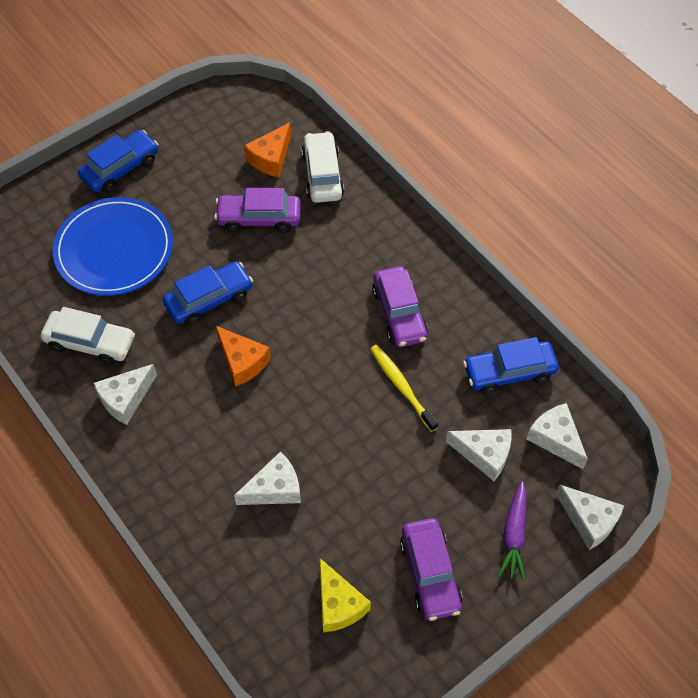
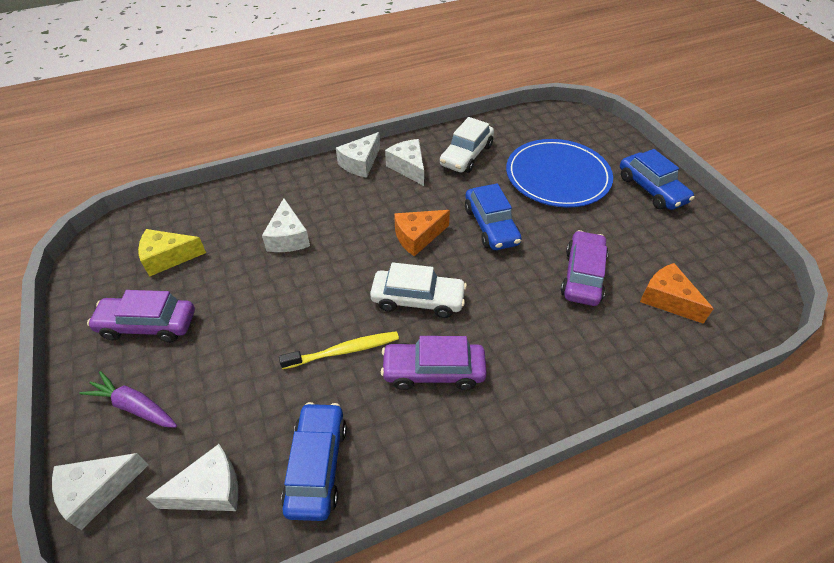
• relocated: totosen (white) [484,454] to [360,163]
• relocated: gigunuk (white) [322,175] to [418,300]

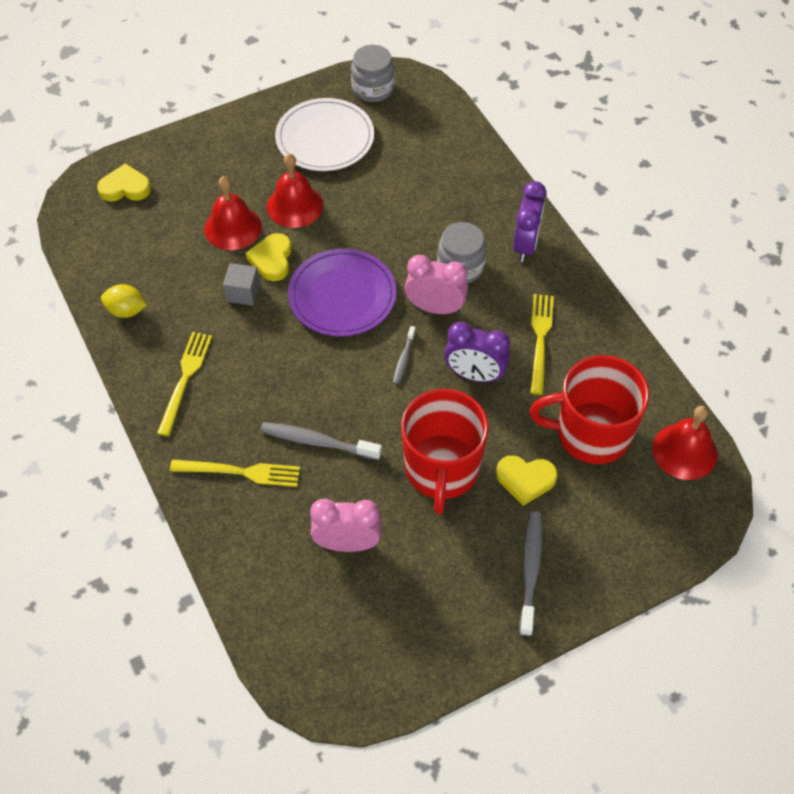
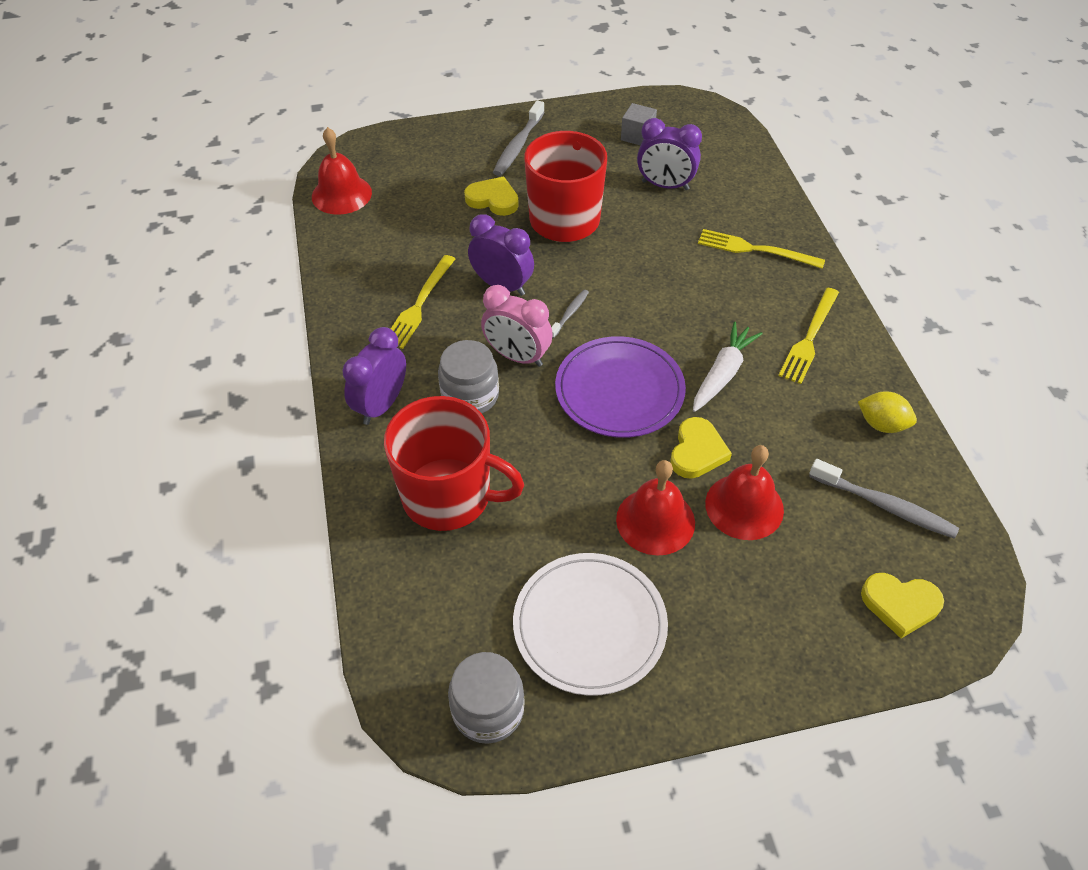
• relocated: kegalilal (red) [591,434] to [449,496]
• relocated: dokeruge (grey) [243,292] to [637,136]
• colour: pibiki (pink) [347,543] to pibiki (purple) [665,185]
• appeared: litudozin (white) [722,374]
• relocated: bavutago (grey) [317,442] to [885,506]

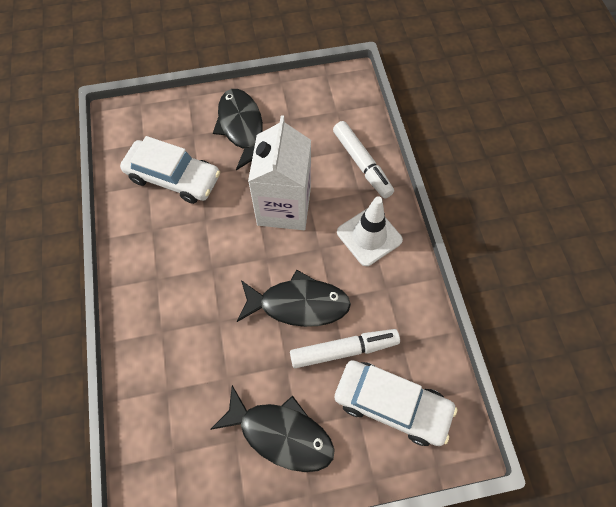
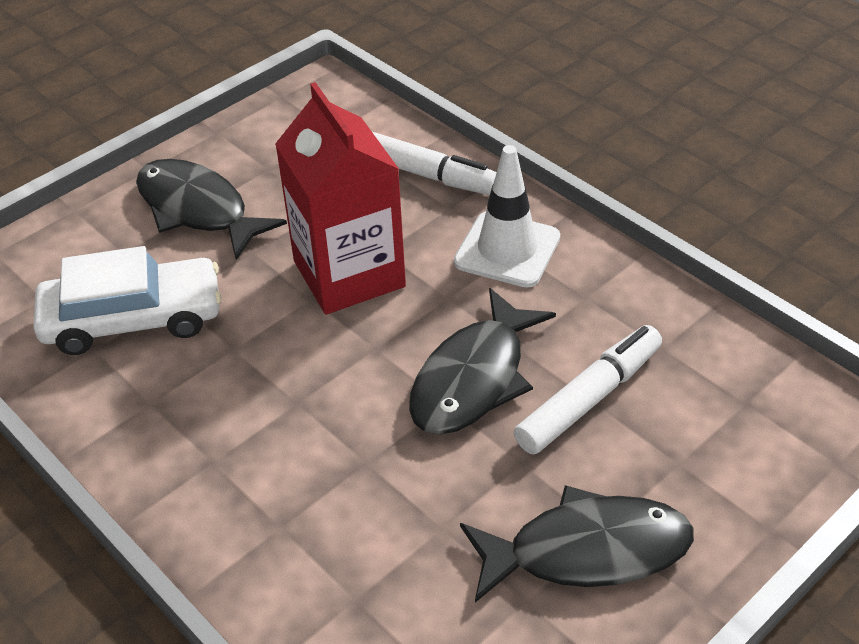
• colour: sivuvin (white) [284,207] to sivuvin (red) [349,274]
• spun: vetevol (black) [298,304] = [473,378] 150 degrees clockwise
• missing: gigunuk (white) [391,404]

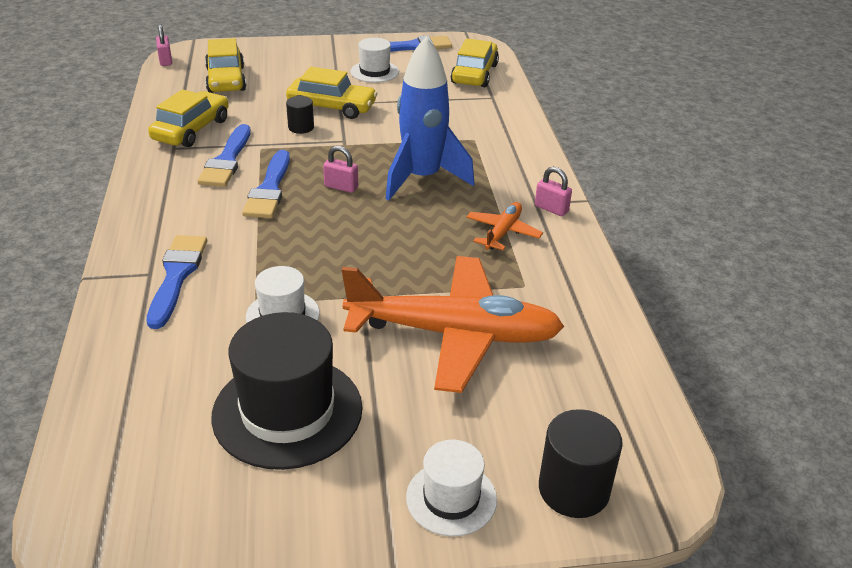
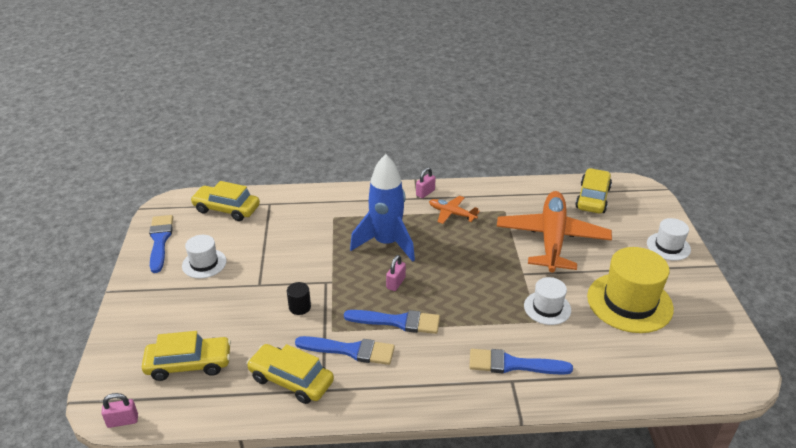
• relocated: gigunuk (yellow) [332,107] to [592,198]
• colour: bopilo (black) [287,411] to bopilo (yellow) [629,302]
• missing: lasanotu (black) [573,489]

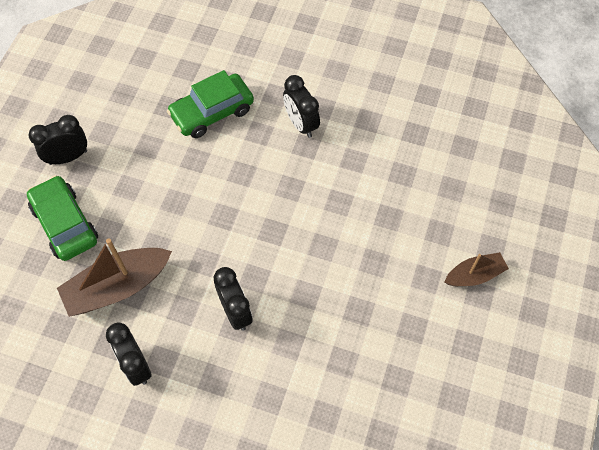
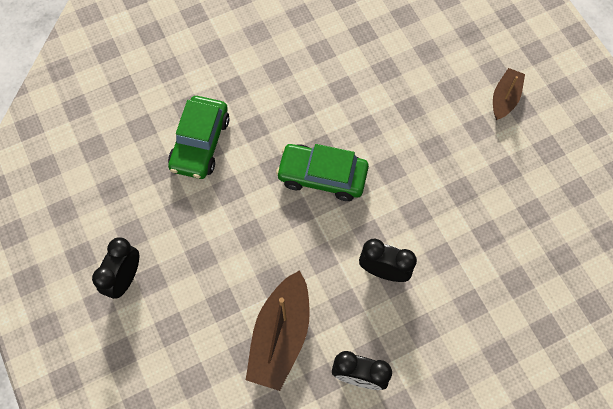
• relocated: gigunuk (green) [65,224] to [322,176]
• missing: pibiki (black) [301,124]

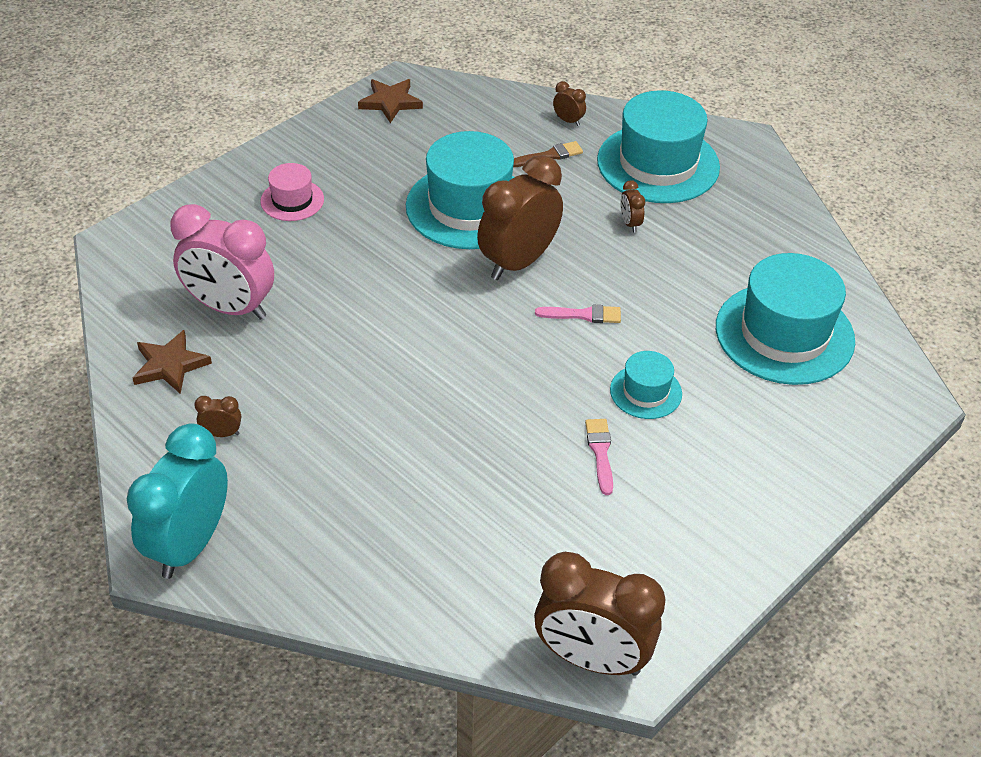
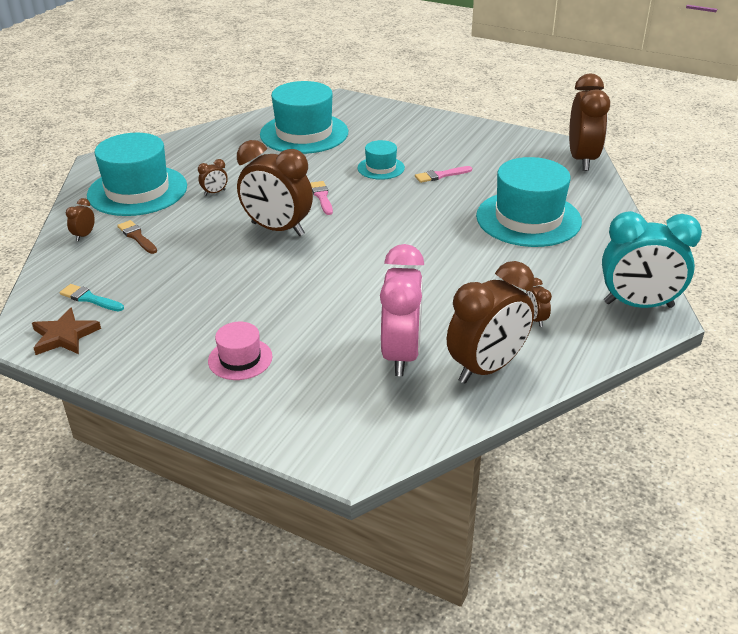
• appeared: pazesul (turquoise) [89,298]
• exchanged: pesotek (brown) [170,365] to pibiki (brown) [487,368]
• relocated: bopilo (turquoise) [469,207] to [528,219]

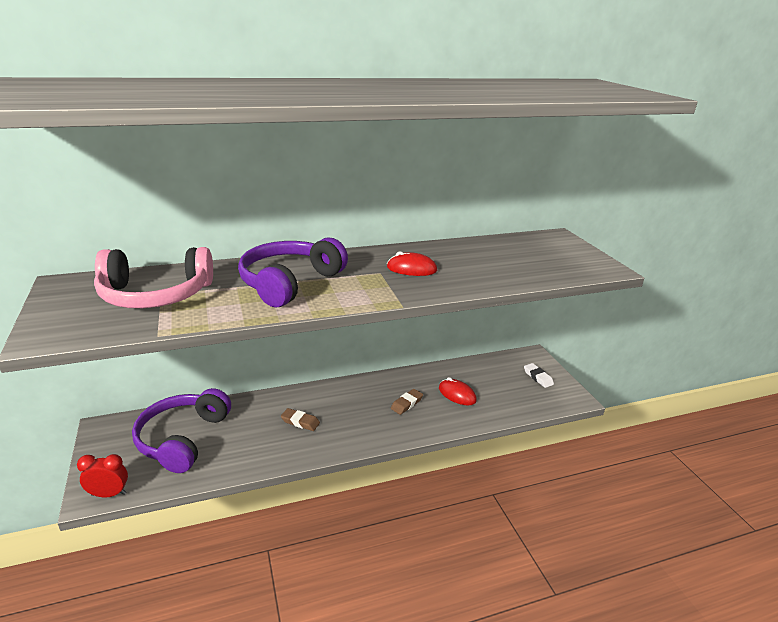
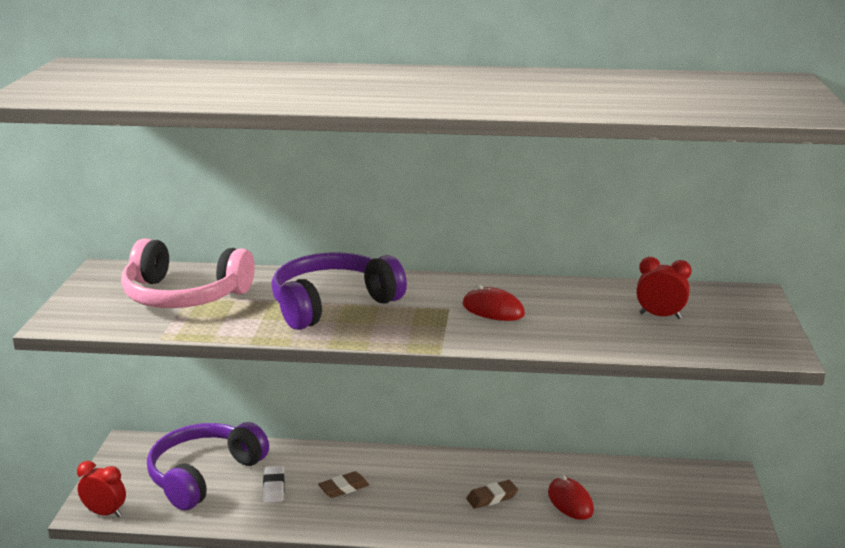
• relocated: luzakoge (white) [538,377] to [274,487]
• spun: luzakoge (brown) [300,422] = [344,488] 75 degrees counterclockwise
• appeared: pibiki (red) [660,316]

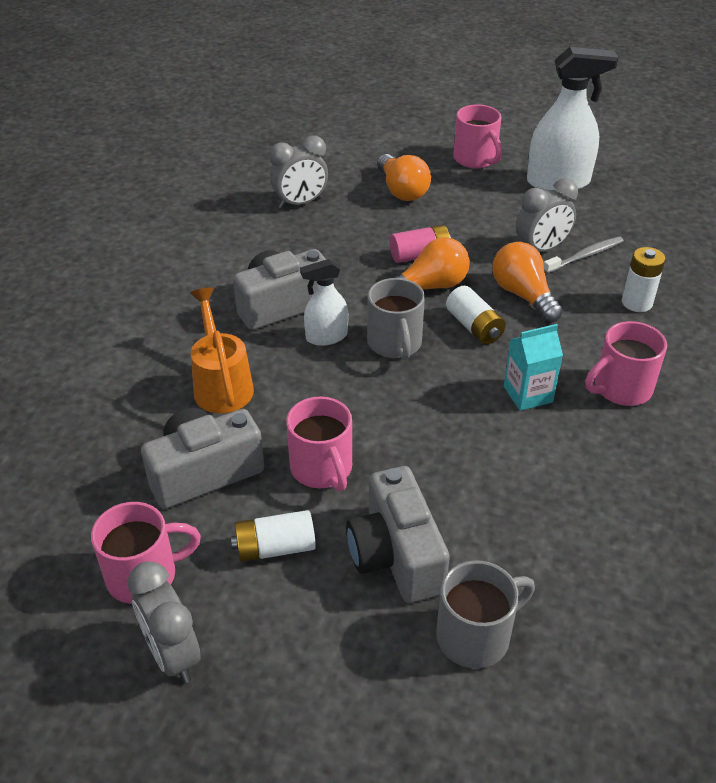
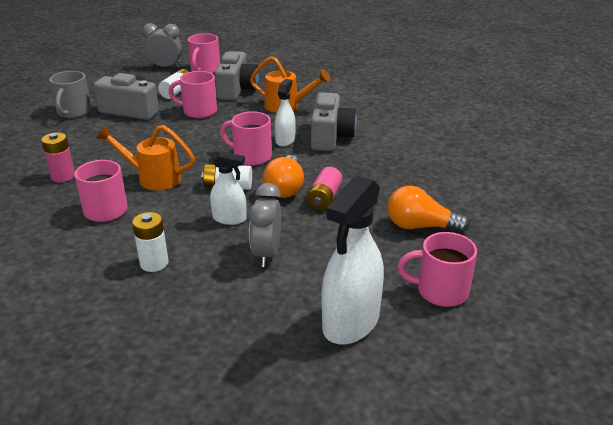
• appeared: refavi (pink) [63,176]
• exchanged: sivuvin (turquoise) [528,394] to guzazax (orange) [153,178]
• exchanged: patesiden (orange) [523,295] to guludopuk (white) [229,218]
• colour: kegalilal (grey) [395,344] to kegalilal (pink) [251,156]
• missing: pibiki (grey) [300,203]
• missing: bavutago (grey) [584,256]

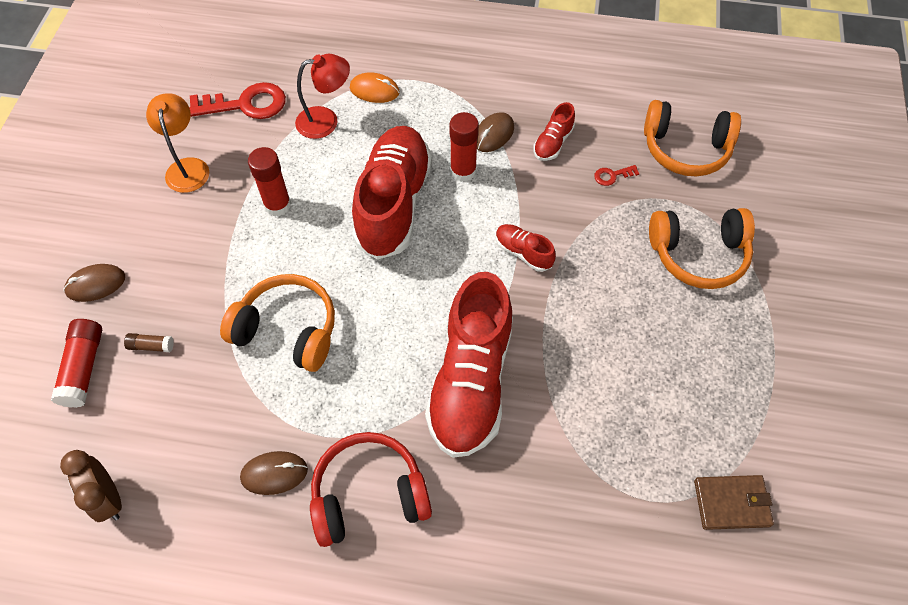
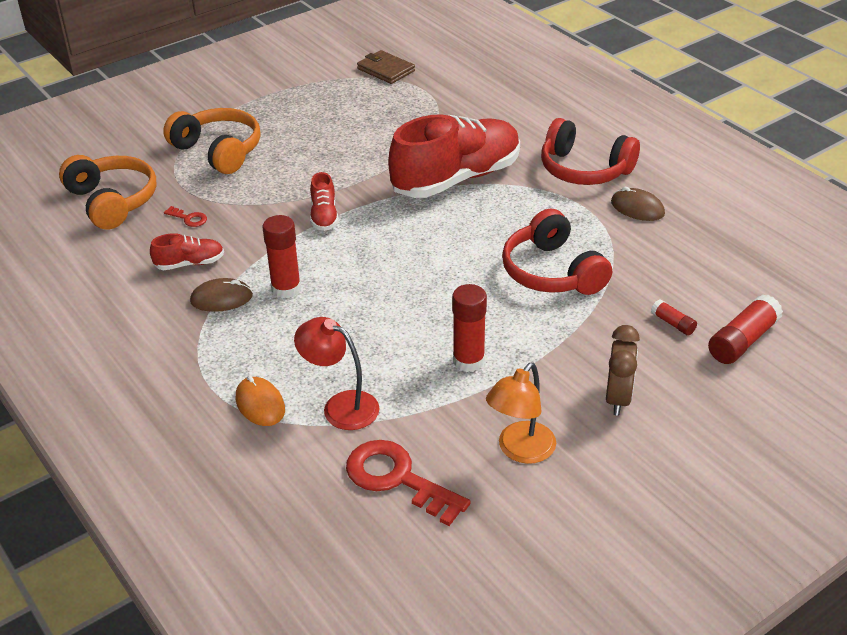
• colour: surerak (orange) [287,330] to surerak (red) [552,272]
• relocated: pibiki (brown) [108,498] to [618,398]
• colour: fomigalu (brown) [151,346] to fomigalu (red) [673,323]
• missing: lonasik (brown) [95,284]
• missing: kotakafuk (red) [393,204]

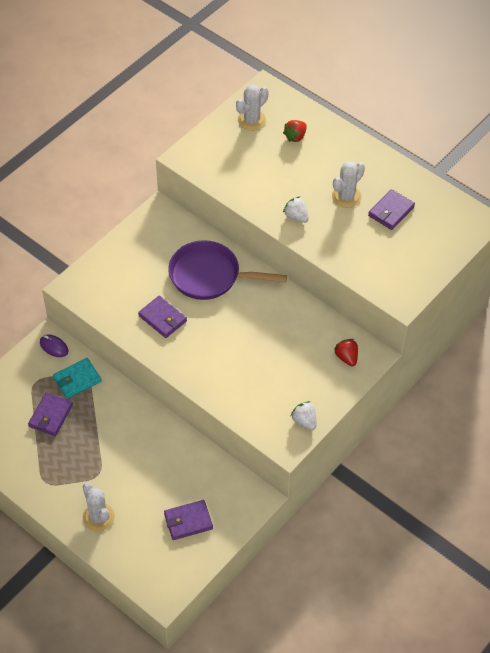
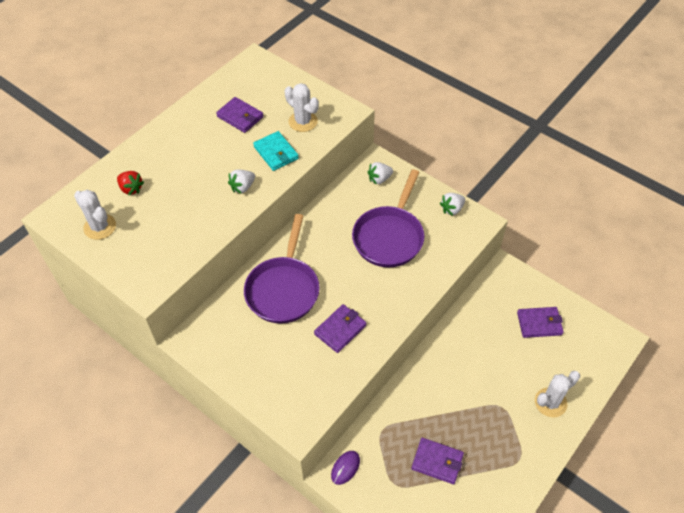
• relocated: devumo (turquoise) [77,379] to [276,153]
• relocated: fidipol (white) [346,196] to [303,121]
• appeared: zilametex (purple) [389,237]
• colour: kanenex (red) [346,357] to kanenex (white) [379,179]
• spun: devumo (purple) [188,521] = [539,323] 75 degrees counterclockwise

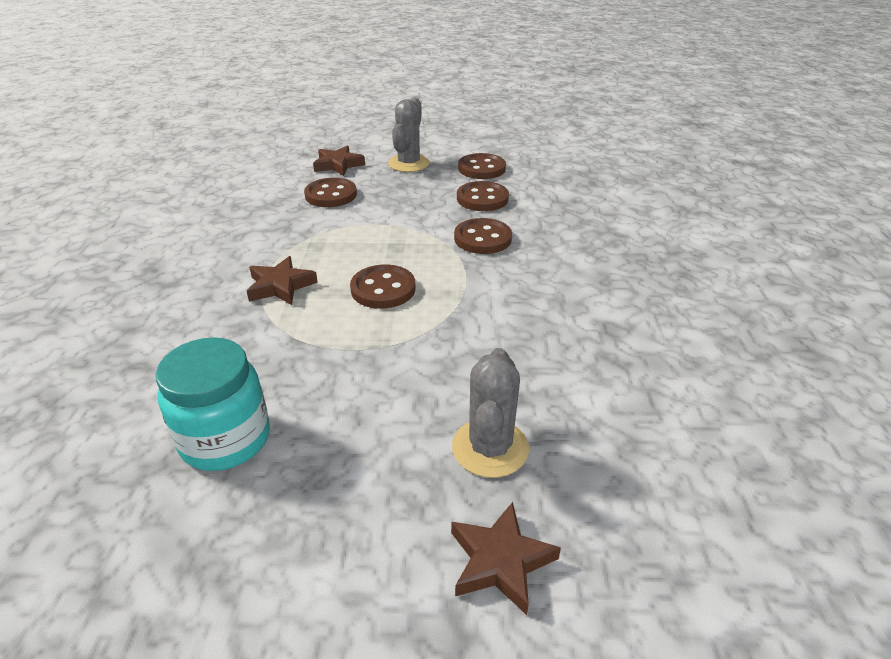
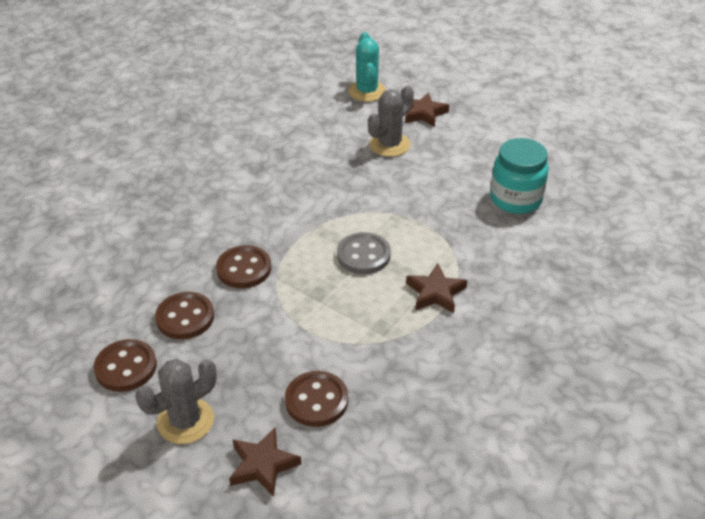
• colour: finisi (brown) [383,289] to finisi (grey) [363,255]
• appeared: fidipol (turquoise) [367,91]

